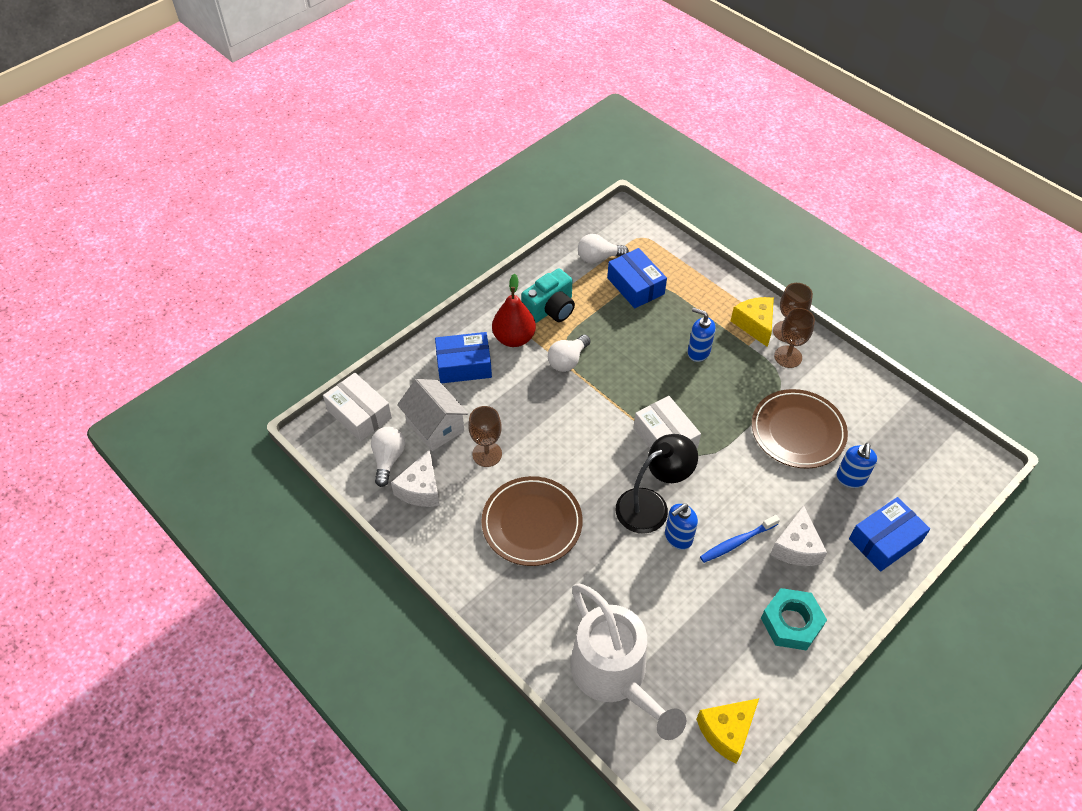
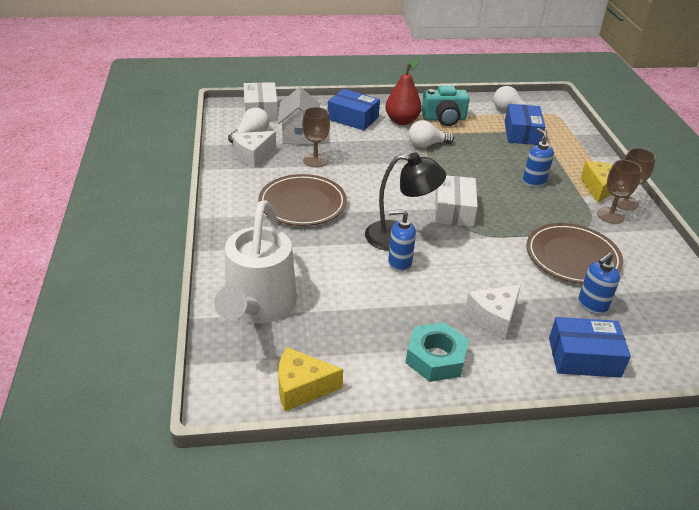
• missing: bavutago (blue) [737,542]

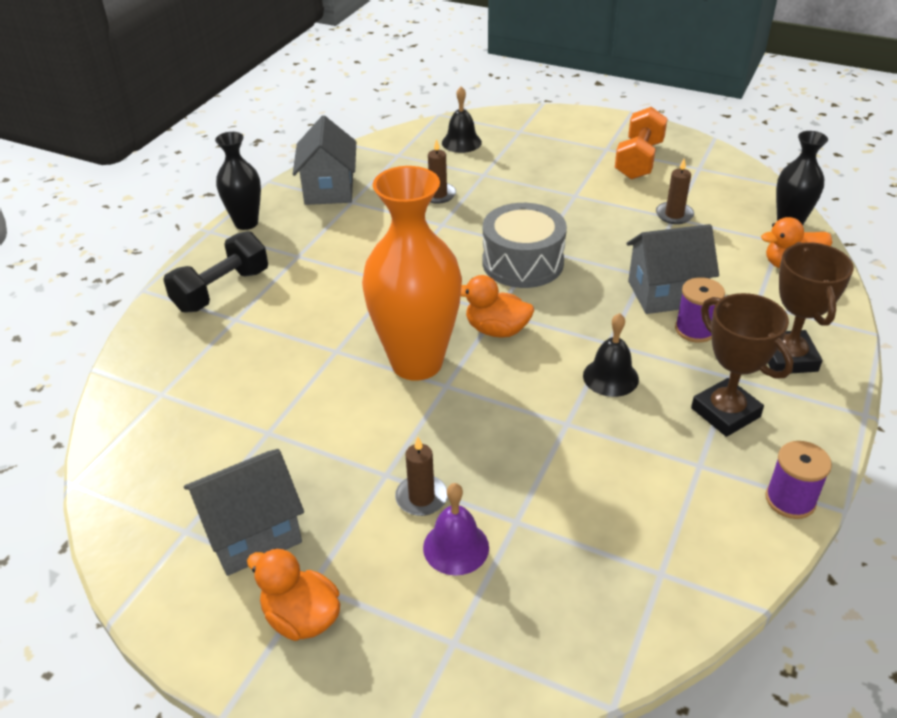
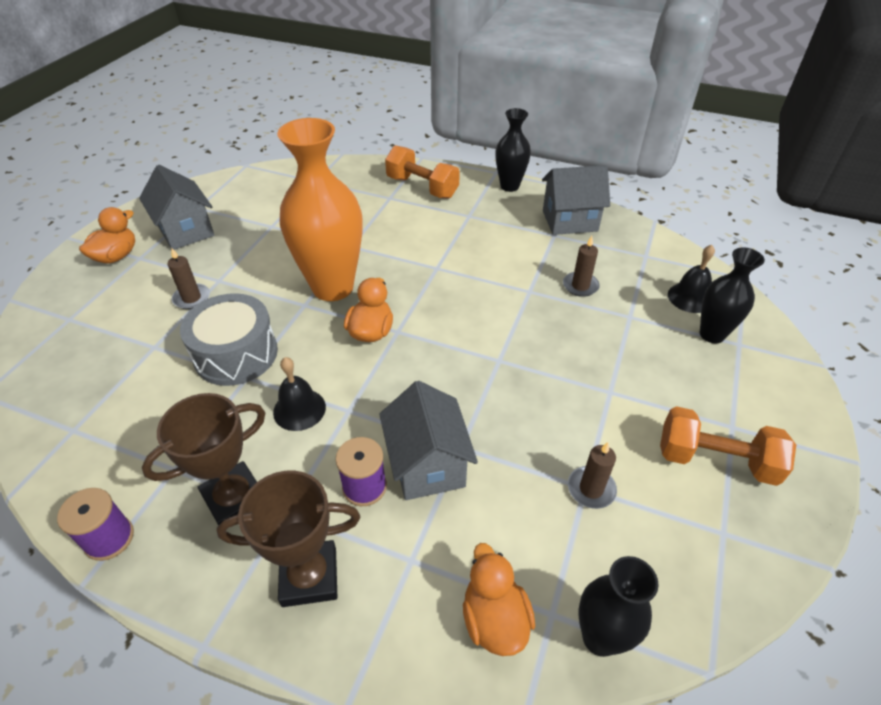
• relocated: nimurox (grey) [522,263] to [236,354]
• colour: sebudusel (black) [221,290] to sebudusel (orange) [422,187]
• appeared: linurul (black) [712,334]
• missing: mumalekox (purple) [456,547]

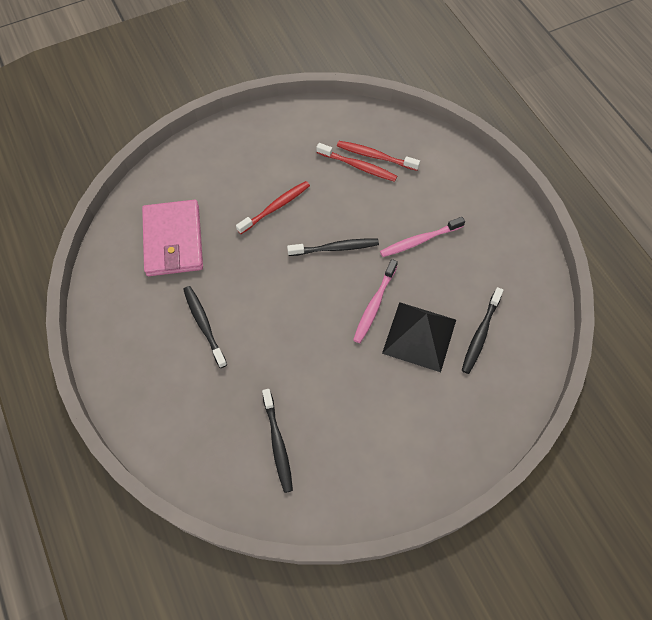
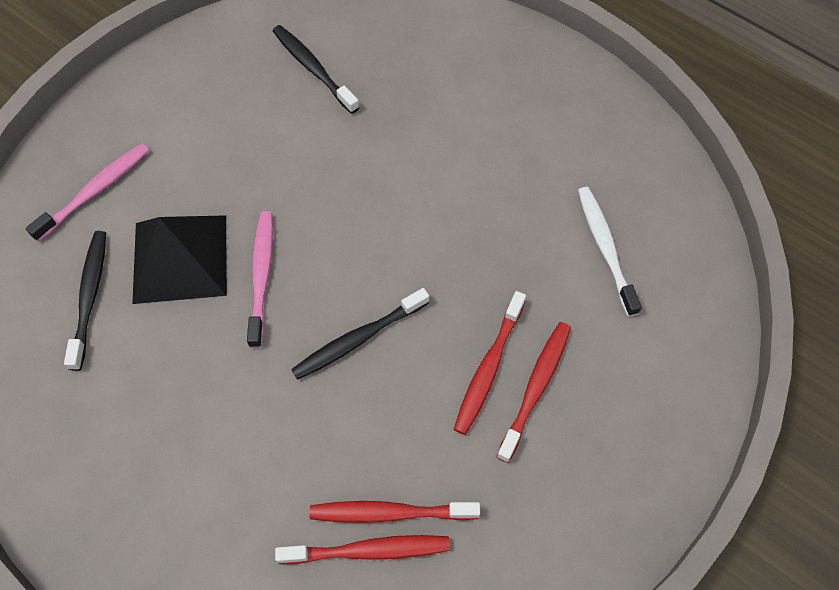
• relocated: bavutago (pink) [419,240] to [95,191]
• appeared: bavutago (red) [535,388]
• exchanged: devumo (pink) [173,240] to bavutago (white) [605,248]
• missing: bavutago (black) [204,325]

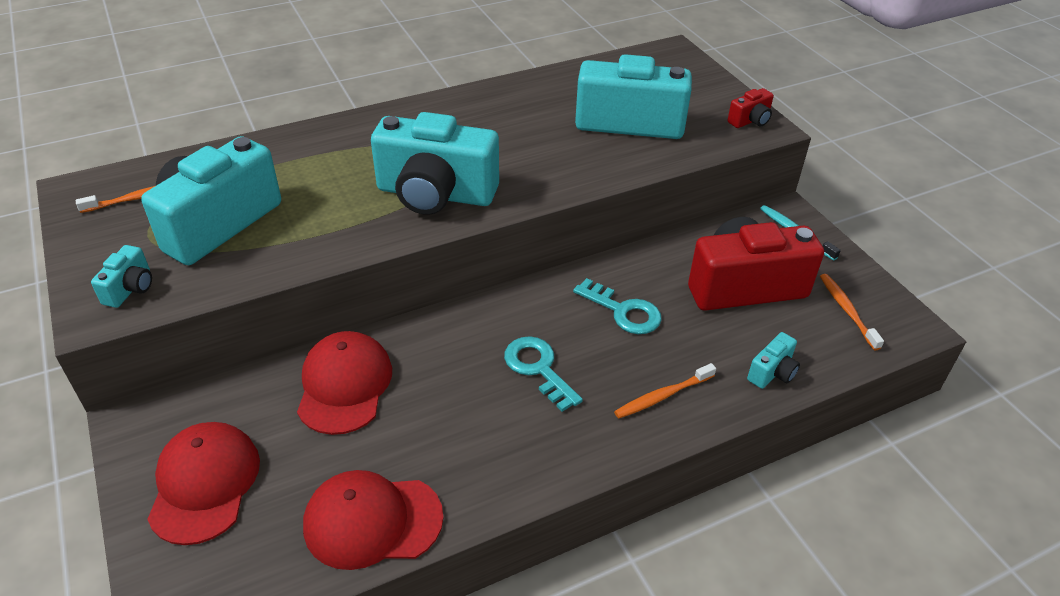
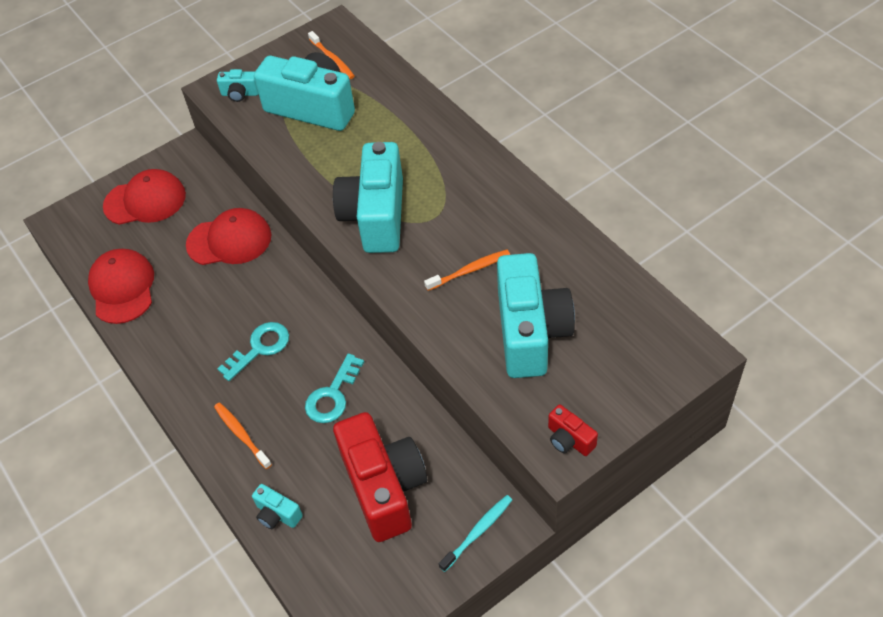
• relocated: bavutago (orange) [847,310] to [470,270]

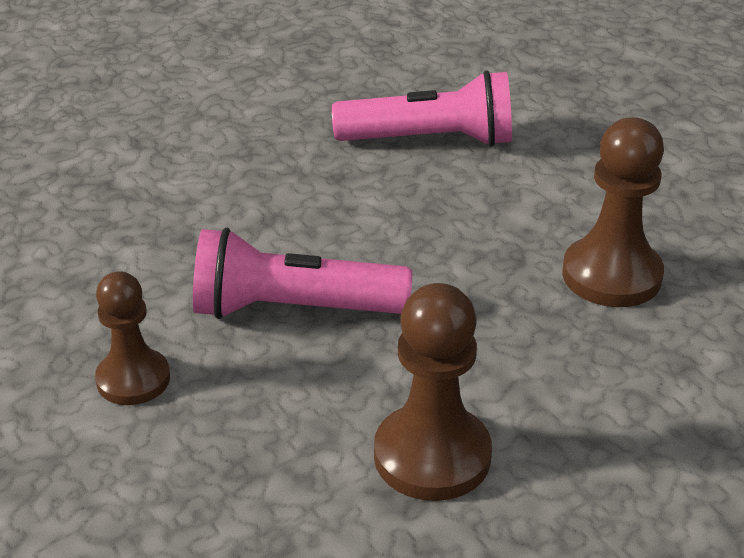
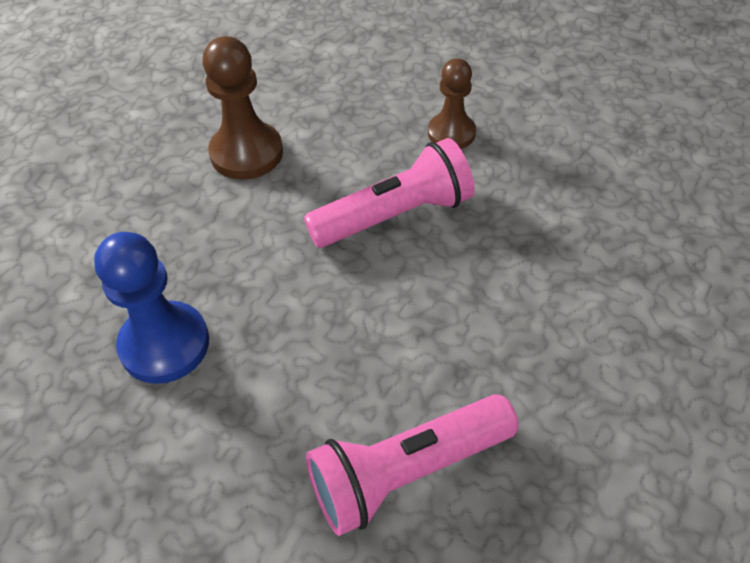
• colour: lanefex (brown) [611,275] to lanefex (blue) [165,344]

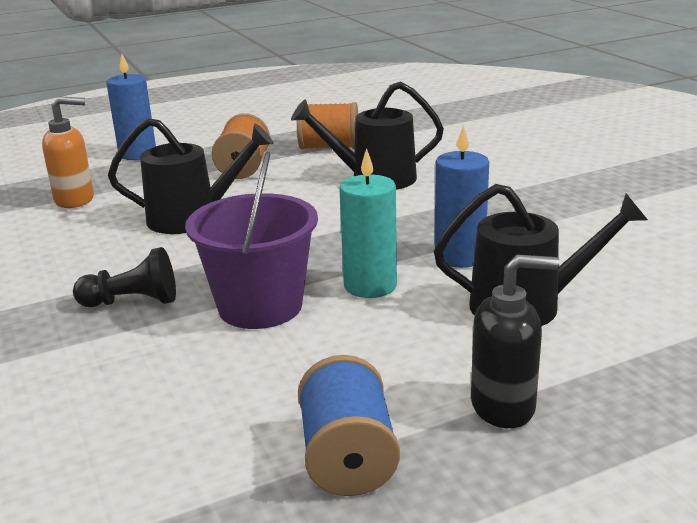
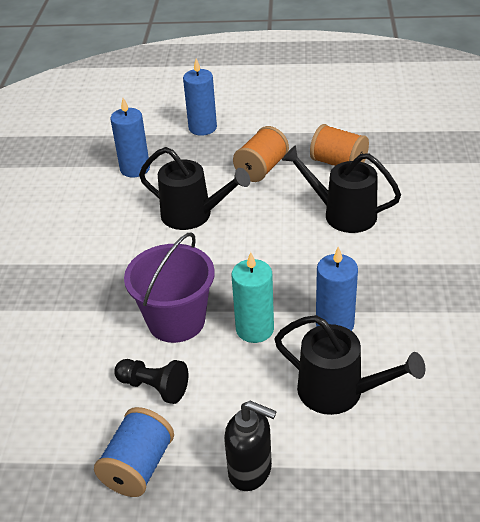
• exchanged: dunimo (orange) [75,200] to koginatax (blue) [135,169]
• relocated: lanefex (black) [132,302] to [154,387]

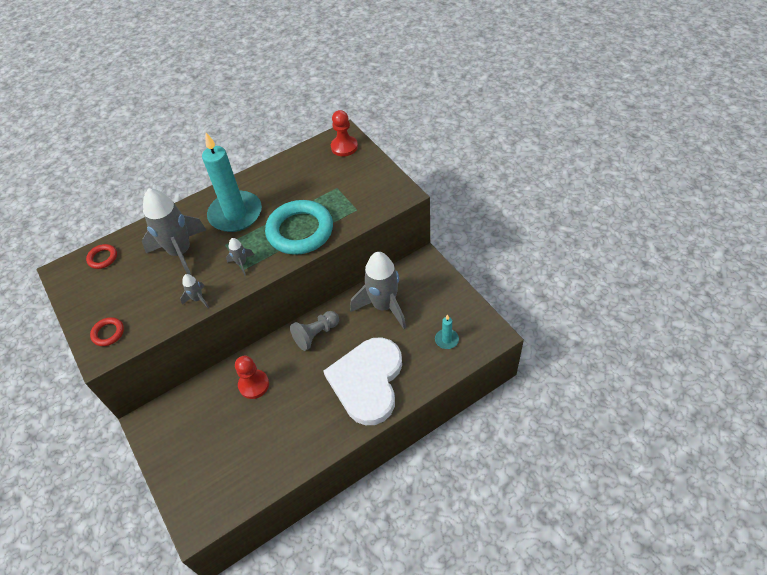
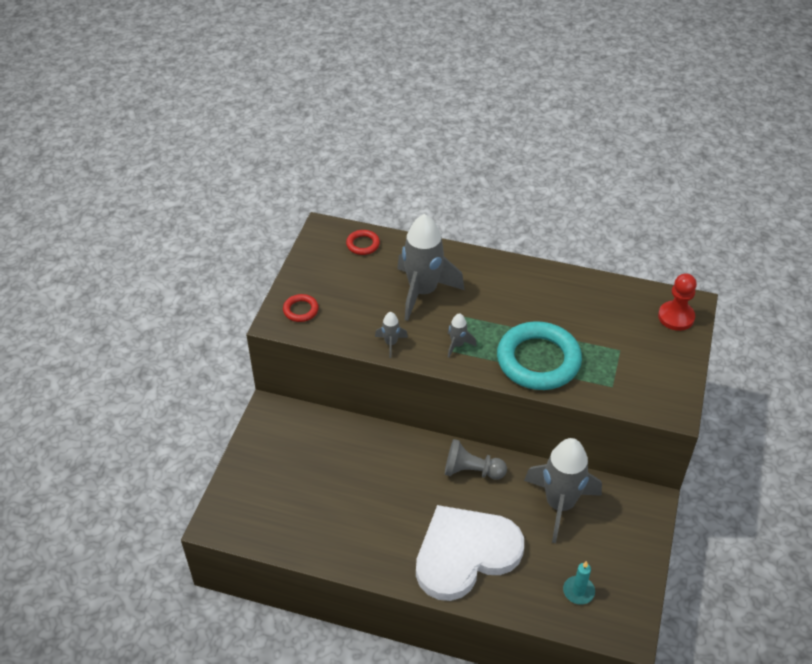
• missing: koginatax (turquoise) [235,214]
• missing: lanefex (red) [254,385]

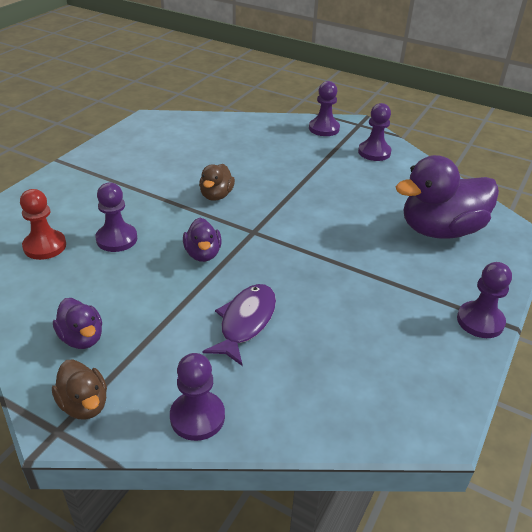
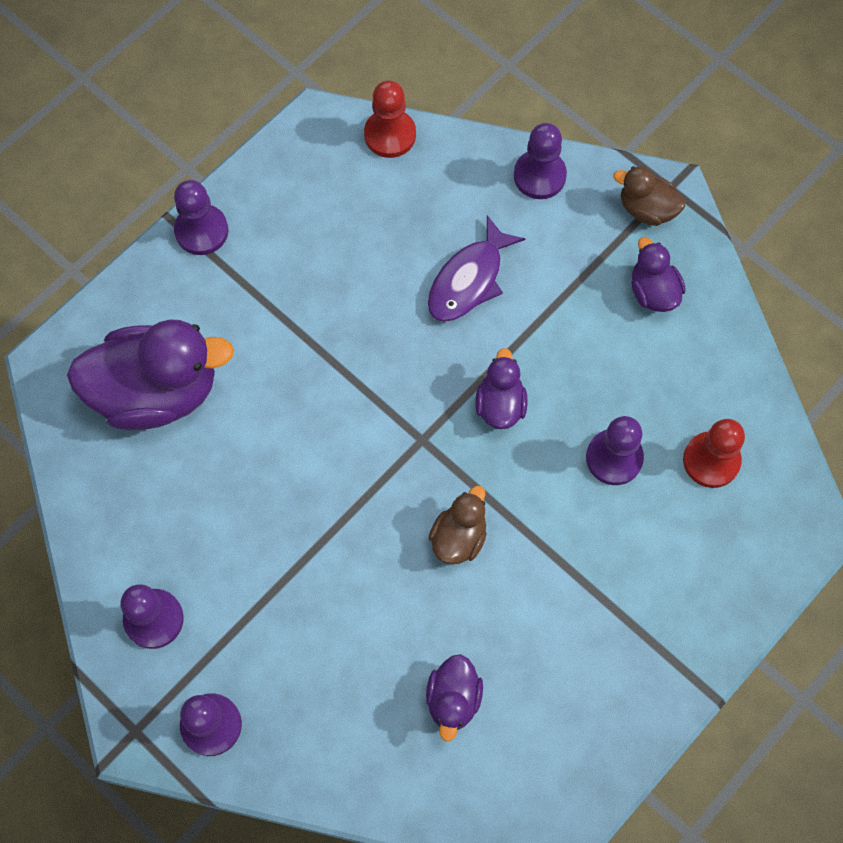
• appeared: lanefex (red) [390,135]
• appeared: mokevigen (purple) [453,699]
• spun: mokevigen (brown) [84,404] = [646,209] 45 degrees counterclockwise

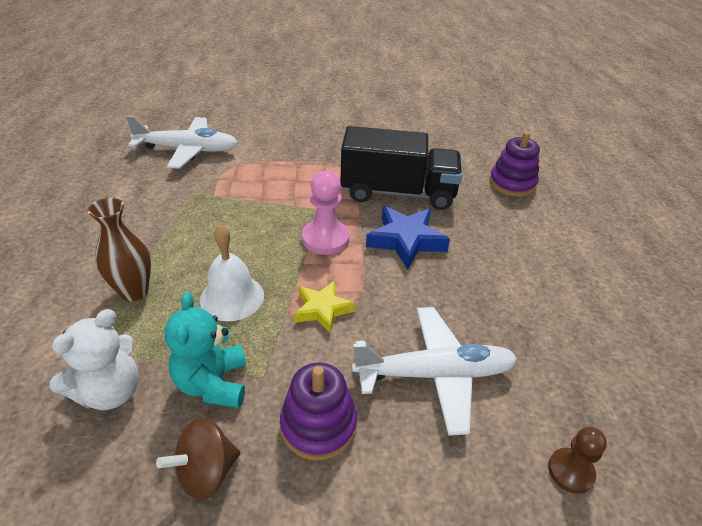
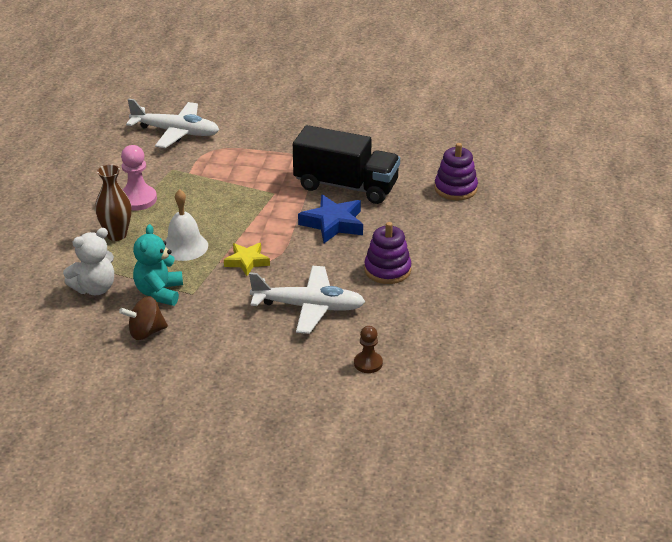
• relocated: lanefex (pink) [325,239] to [137,199]
• relocated: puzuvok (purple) [318,425] to [387,270]

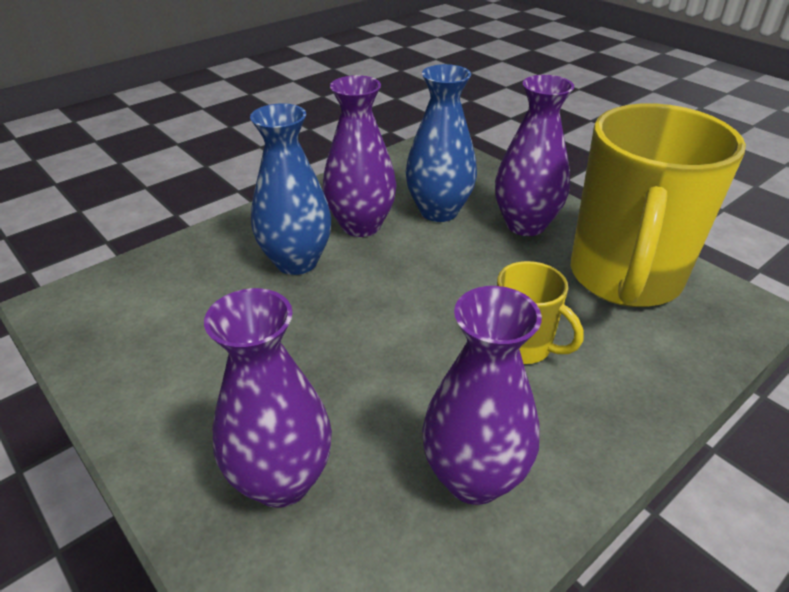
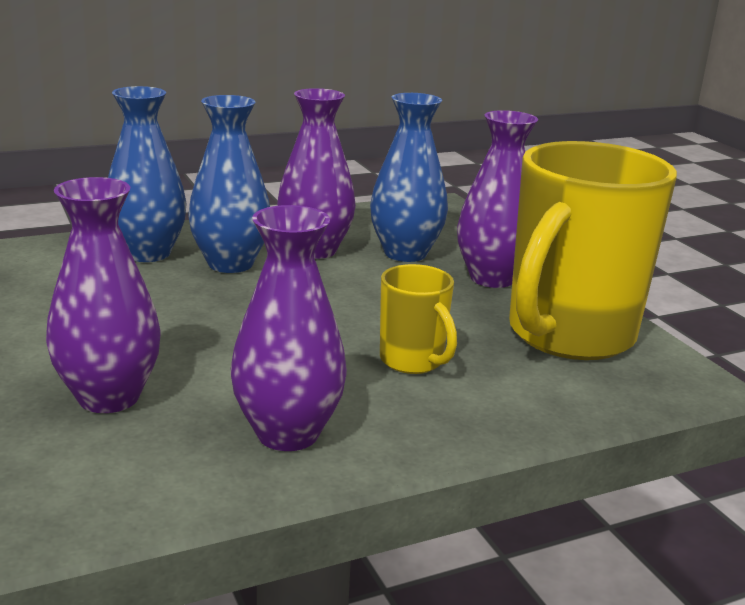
• appeared: linurul (blue) [148,253]

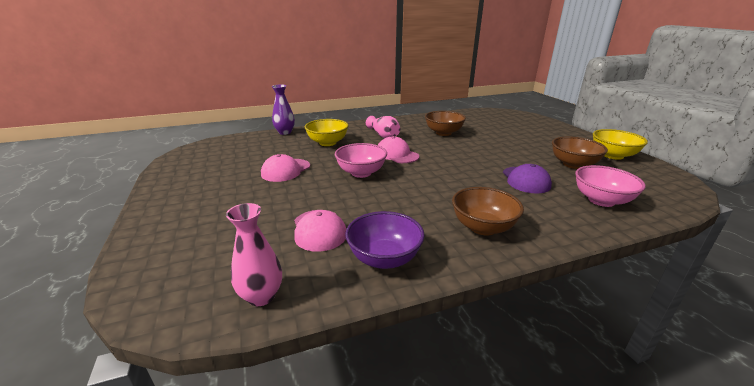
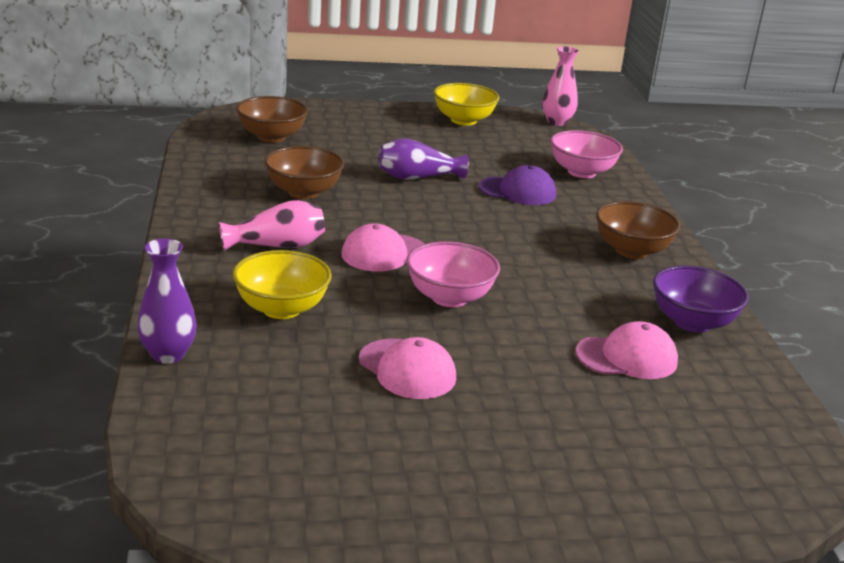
• relocated: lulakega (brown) [573,164] to [271,137]
• appeared: linurul (purple) [417,177]
• relocated: linurul (pink) [261,296] to [557,122]

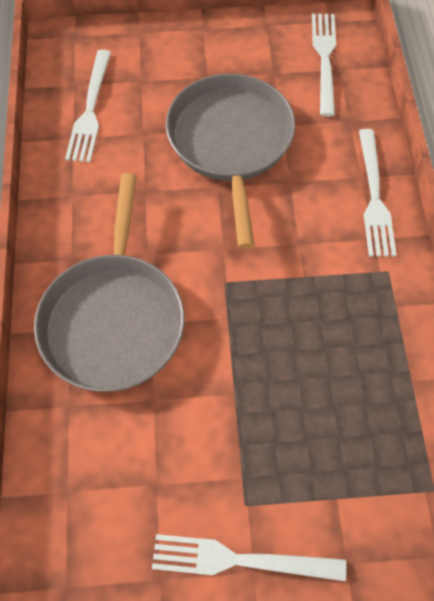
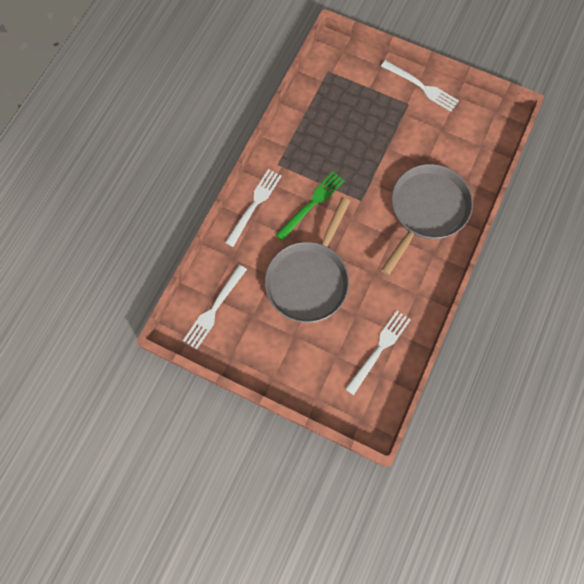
• appeared: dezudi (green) [312,204]

